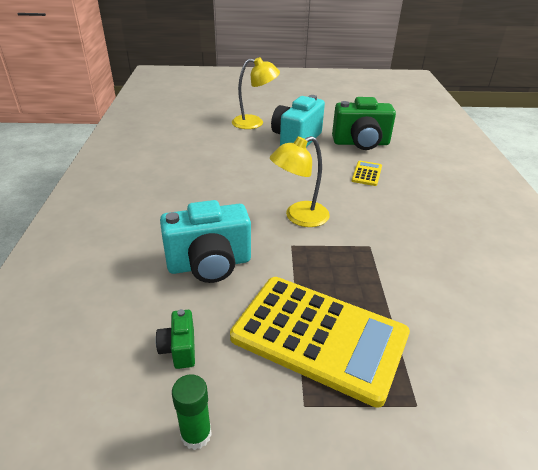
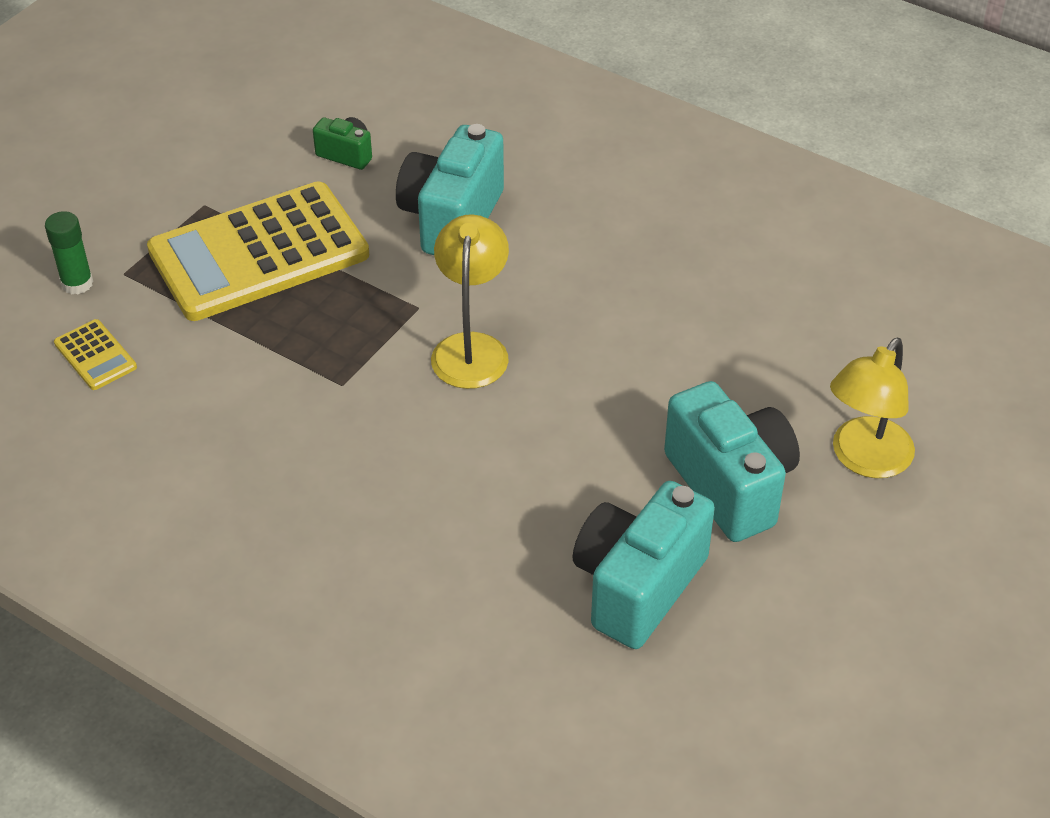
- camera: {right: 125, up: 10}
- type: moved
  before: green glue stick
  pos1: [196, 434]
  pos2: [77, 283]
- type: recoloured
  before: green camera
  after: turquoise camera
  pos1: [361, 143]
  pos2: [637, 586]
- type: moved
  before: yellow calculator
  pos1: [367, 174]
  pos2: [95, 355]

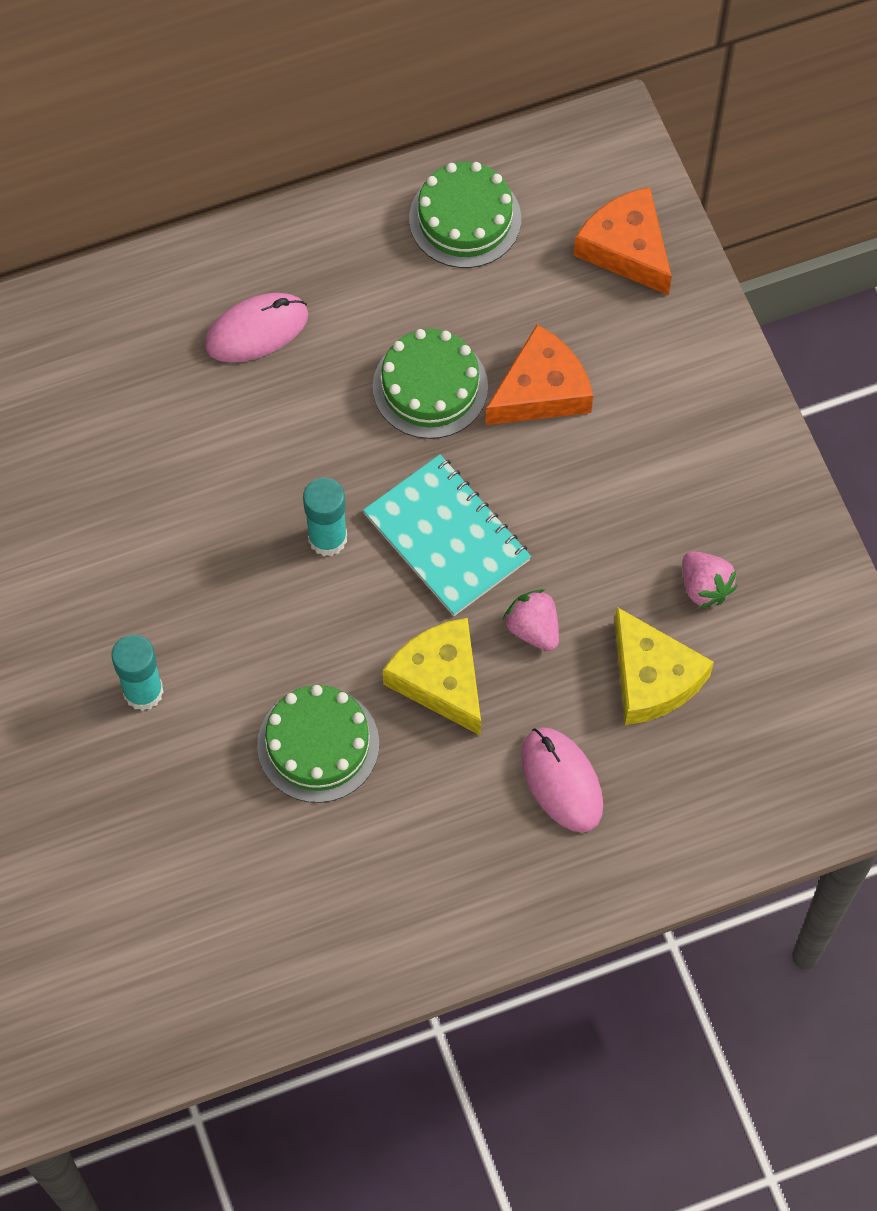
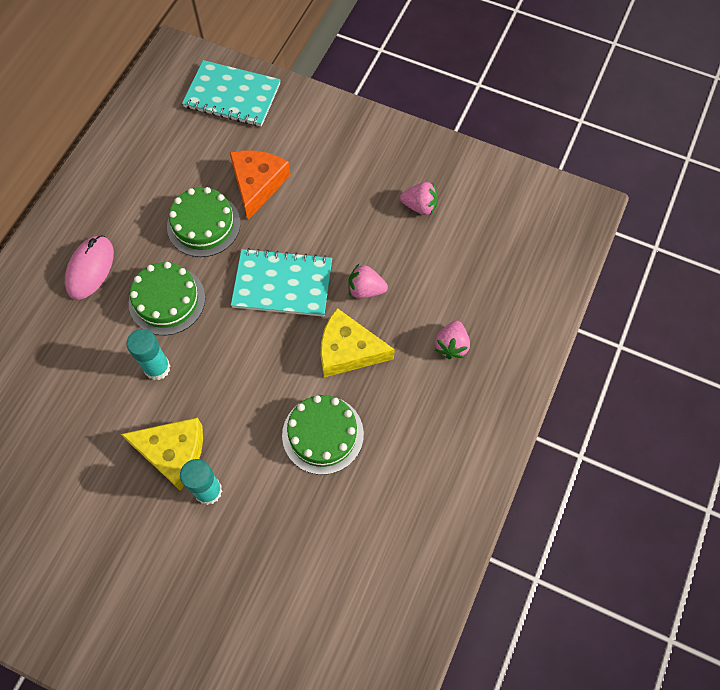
- camera: {right: -45, up: 0}
- type: moved
  before: turquoise glue stick
  pos1: [327, 538]
  pos2: [157, 368]
- type: moved
  before: green cake
  pos1: [465, 219]
  pos2: [167, 300]
- type: replaced
  before: pink mouse
  after: pink strawberry
  pos1: [561, 781]
  pos2: [451, 345]
- type: replaced
  before: orange cheese
  after: turquoise notebook
  pos1: [626, 248]
  pos2: [232, 95]
- type: moved
  before: yellow cheese
  pos1: [652, 678]
  pos2: [173, 453]

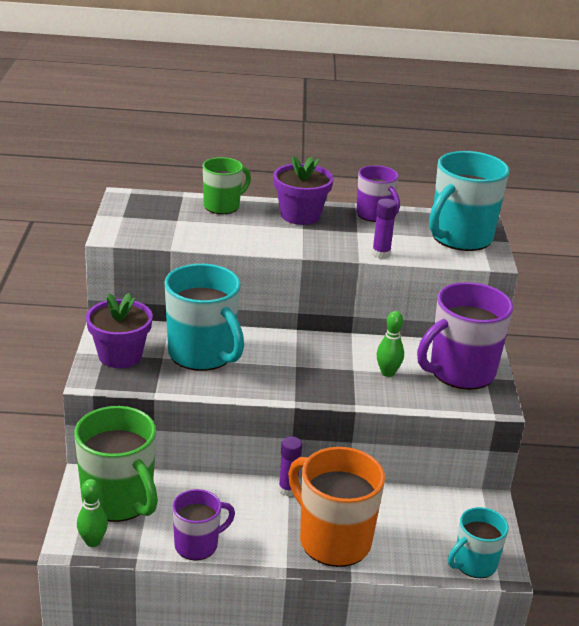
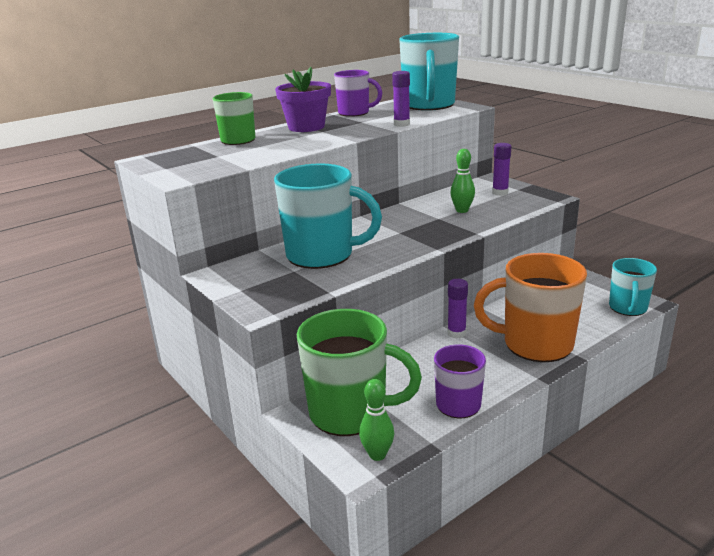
- camera: {right: -35, up: -5}
- type: removed
  before: purple flower pot
  pos1: [120, 356]
- type: replaced
  before: purple mug
  after: purple glue stick
  pos1: [460, 372]
  pos2: [500, 193]

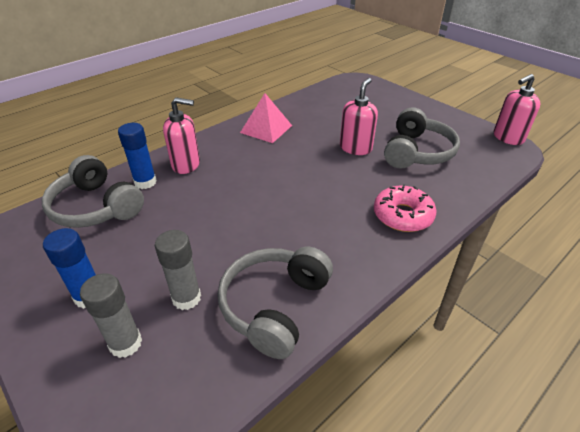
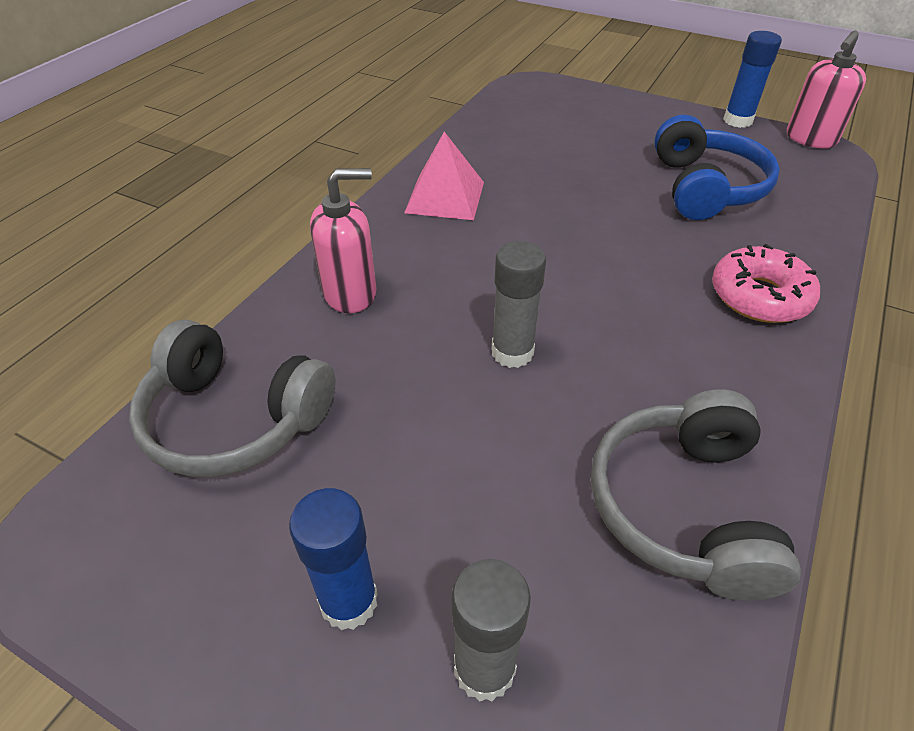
- camera: {right: -20, up: 5}
- type: moved
  before: blue glue stick
  pos1: [145, 182]
  pos2: [737, 121]
- type: moved
  before: grey glue stick
  pos1: [186, 298]
  pos2: [512, 352]
- type: removed
  before: pink soap dispenser
  pos1: [355, 148]
- type: recoloured
  before: grey headphones
  after: blue headphones
  pos1: [417, 152]
  pos2: [705, 188]

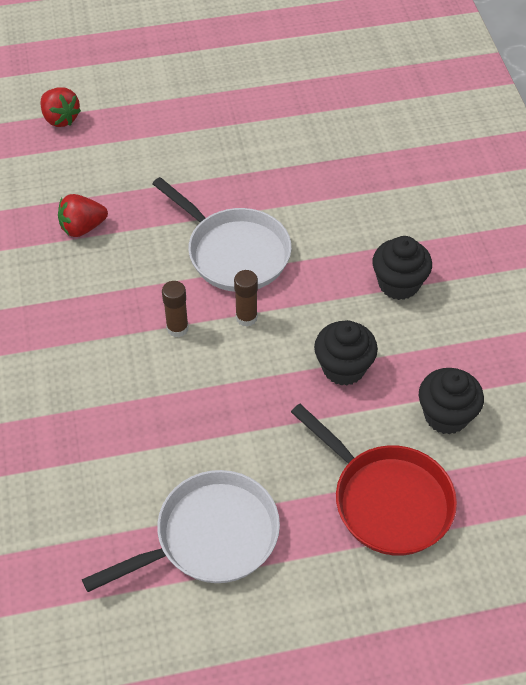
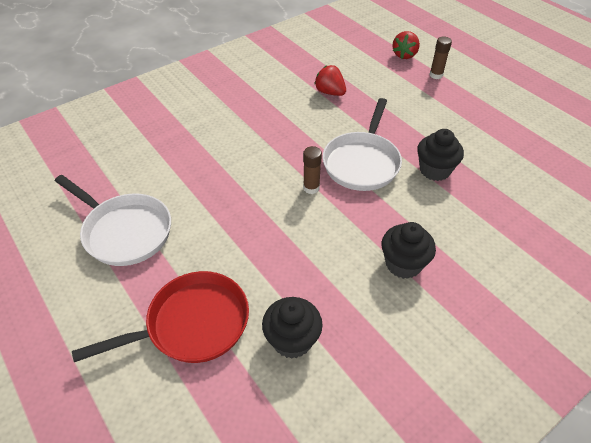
- camera: {right: 65, up: -5}
- type: moved
  before: brown glue stick
  pos1: [177, 328]
  pos2: [436, 75]
- type: turned
  before: red pan
  pos1: [386, 500]
  pos2: [192, 324]
  turn: -135
- type: moved
  before: black cupcake
  pos1: [343, 368]
  pos2: [435, 170]

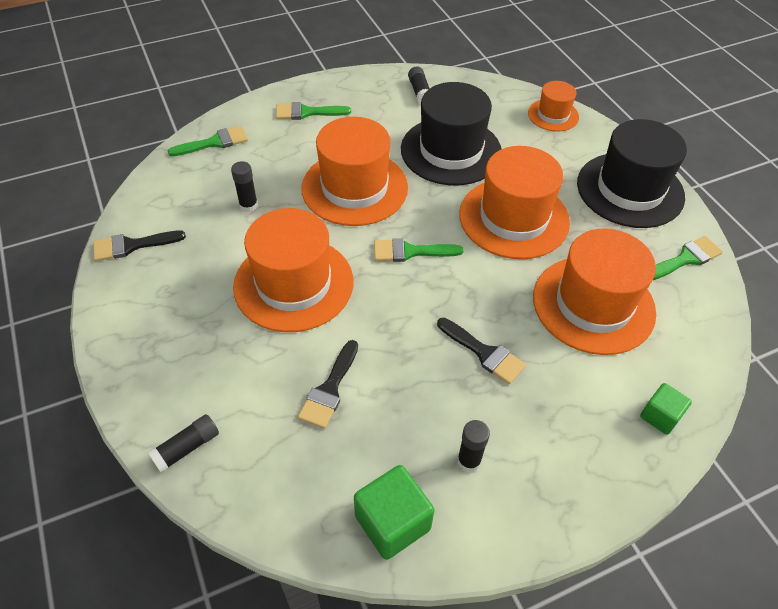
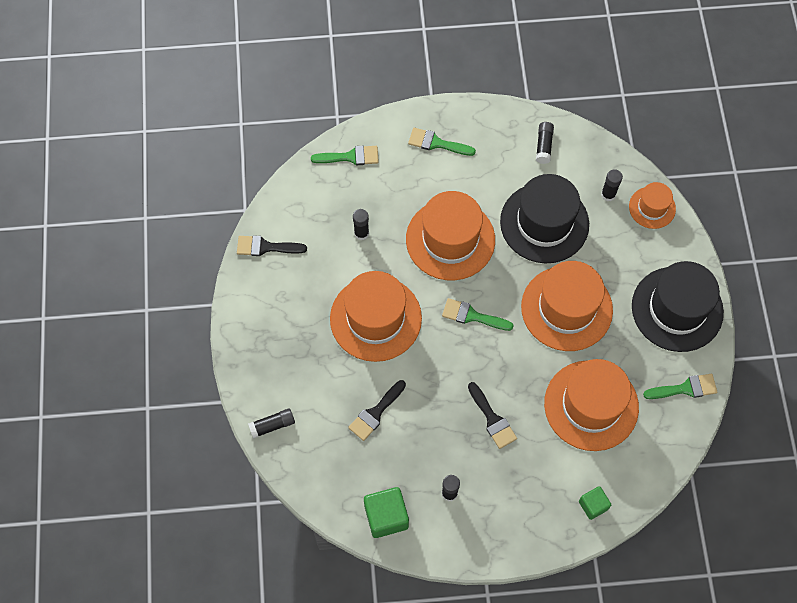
- camera: {right: 20, up: 15}
- type: added
  after: black glue stick
  pos2: [608, 195]

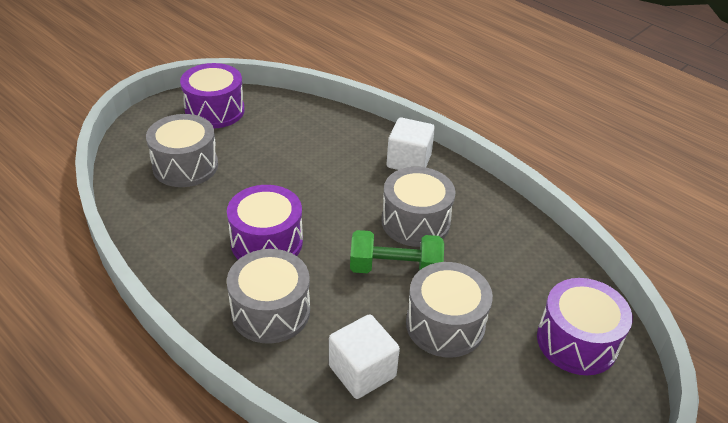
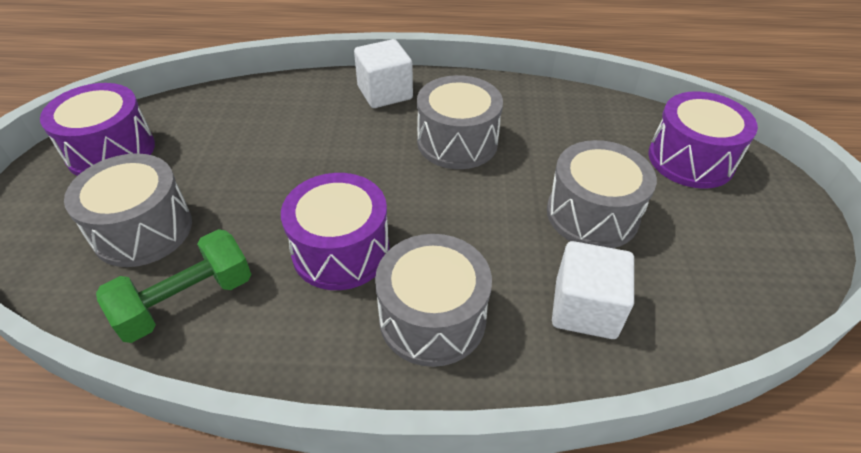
- camera: {right: -40, up: 5}
- type: moved
  before: green dumbbell
  pos1: [395, 268]
  pos2: [186, 301]

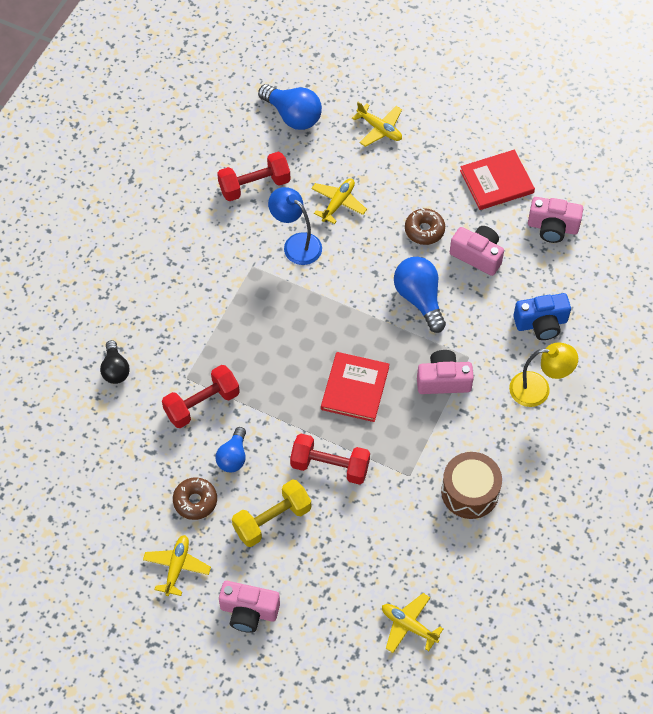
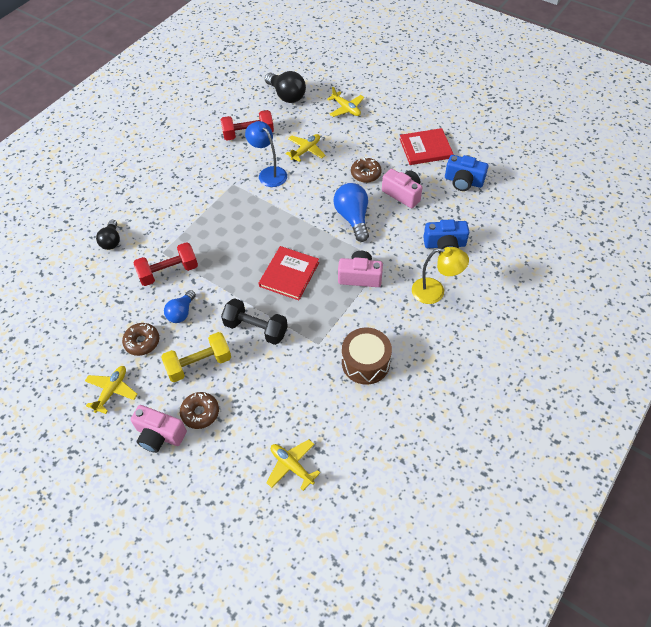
- camera: {right: 10, up: -5}
- type: recoloured
  before: blue light bulb
  after: black light bulb
  pos1: [293, 116]
  pos2: [286, 95]
- type: recoloured
  before: red dumbbell
  after: black dumbbell
  pos1: [330, 466]
  pos2: [256, 329]
- type: recoloured
  before: pink camera
  after: blue camera
  pos1: [552, 227]
  pos2: [463, 181]
- type: added
  after: brown donut
  pos2: [200, 413]

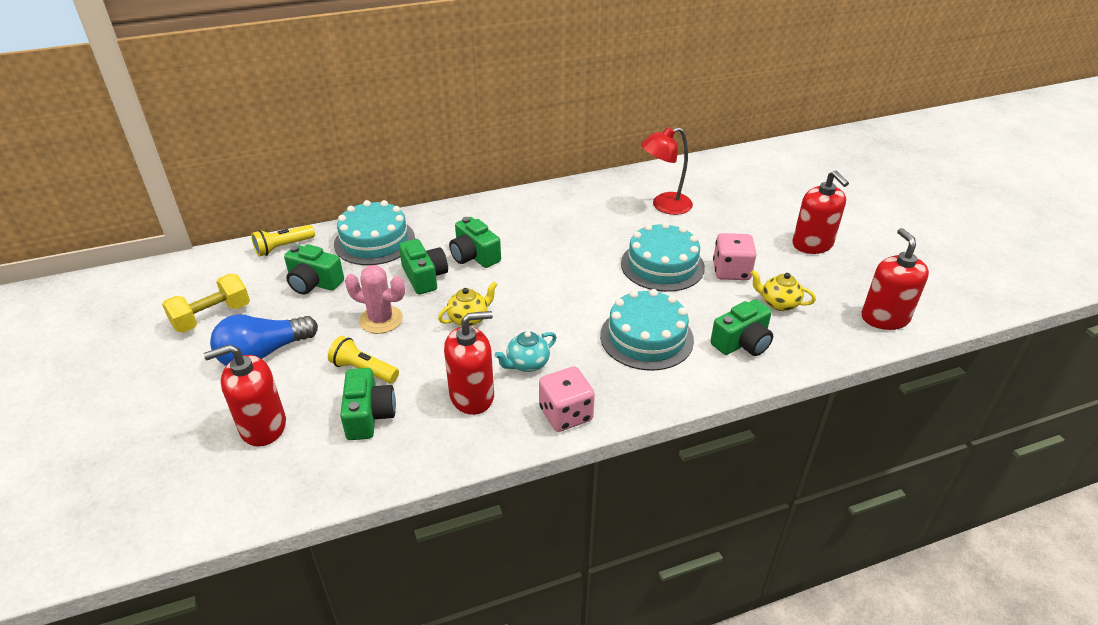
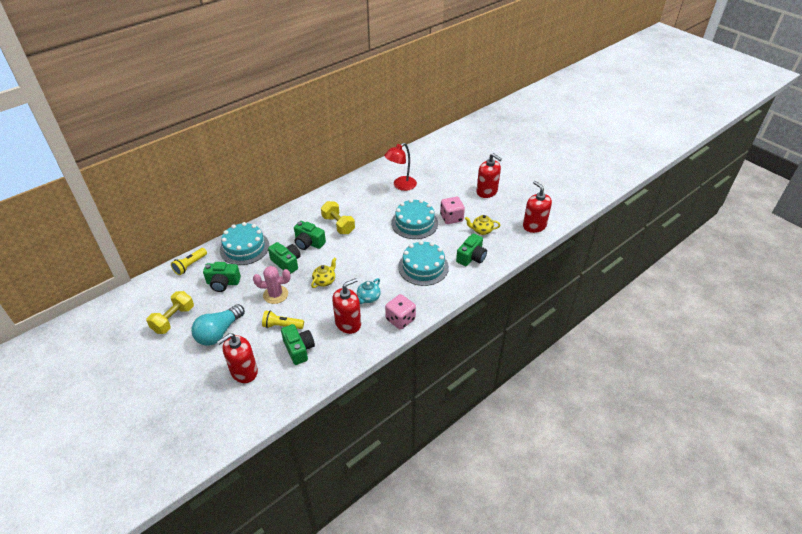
- camera: {right: -20, up: 5}
- type: recoloured
  before: blue light bulb
  after: turquoise light bulb
  pos1: [263, 354]
  pos2: [219, 332]
- type: added
  after: yellow dumbbell
  pos2: [338, 225]

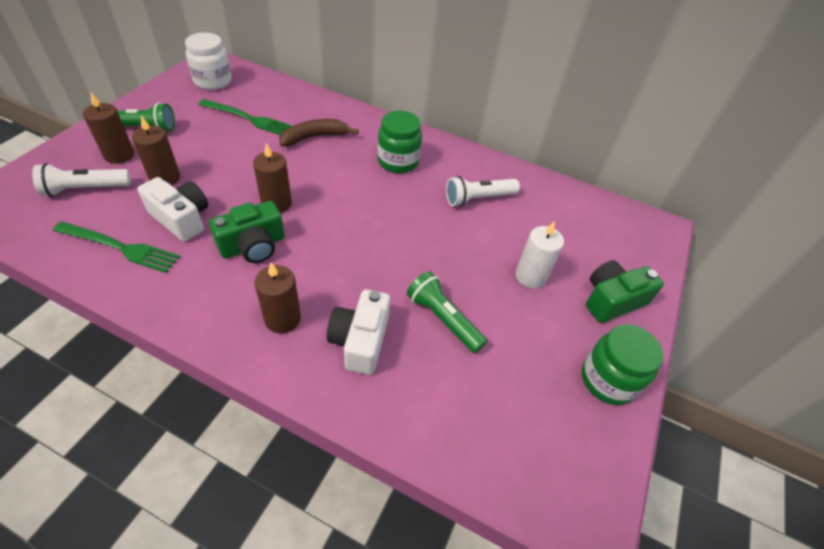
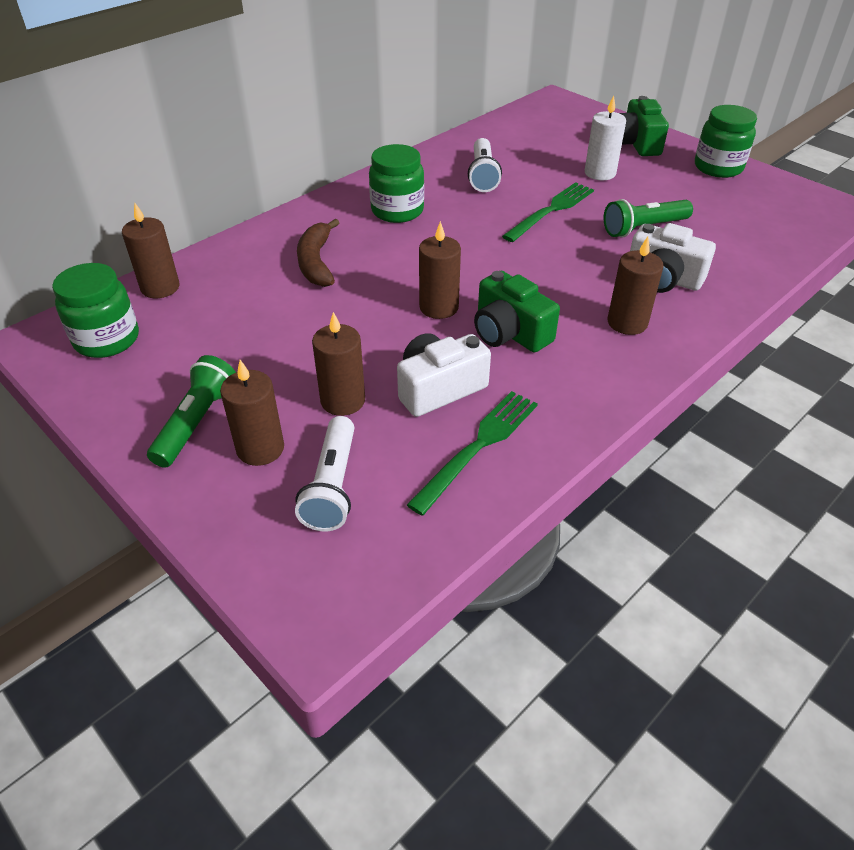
- camera: {right: -65, up: -5}
- type: recoloured
  before: white jar
  after: green jar
  pos1: [213, 81]
  pos2: [107, 339]
- type: moved
  before: green fork
  pos1: [249, 119]
  pos2: [551, 210]
- type: turned
  before: green camera
  pos1: [253, 246]
  pos2: [509, 332]
  turn: 150
- type: added
  after: brown candle
  pos2: [160, 287]

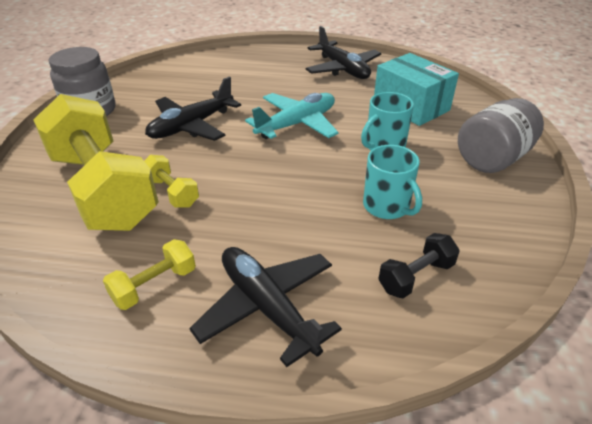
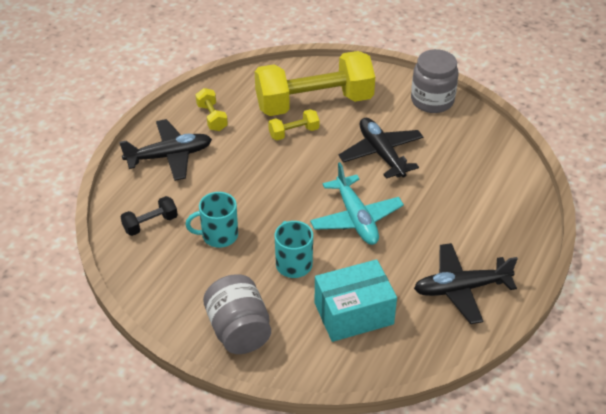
- camera: {right: 110, up: 5}
- type: turned
  before: black dumbbell
  pos1: [416, 277]
  pos2: [150, 224]
  turn: 75

